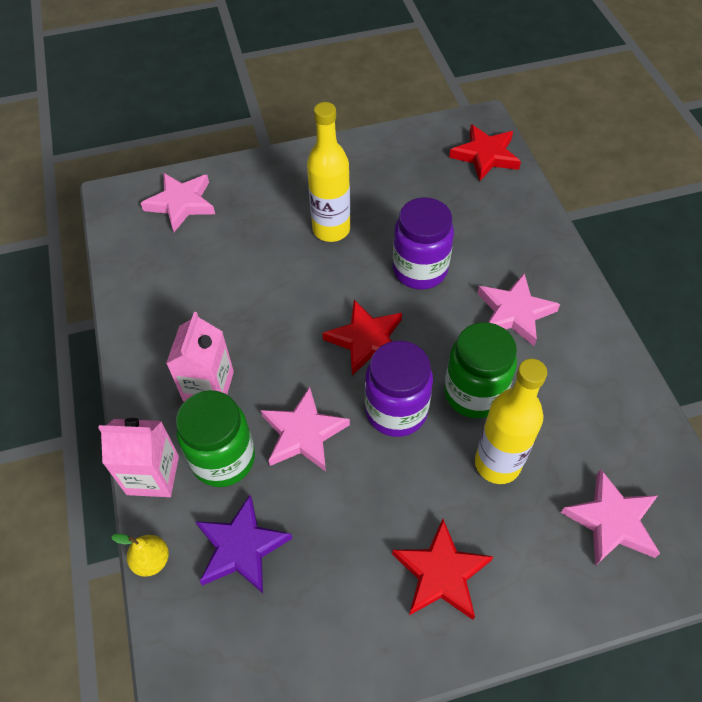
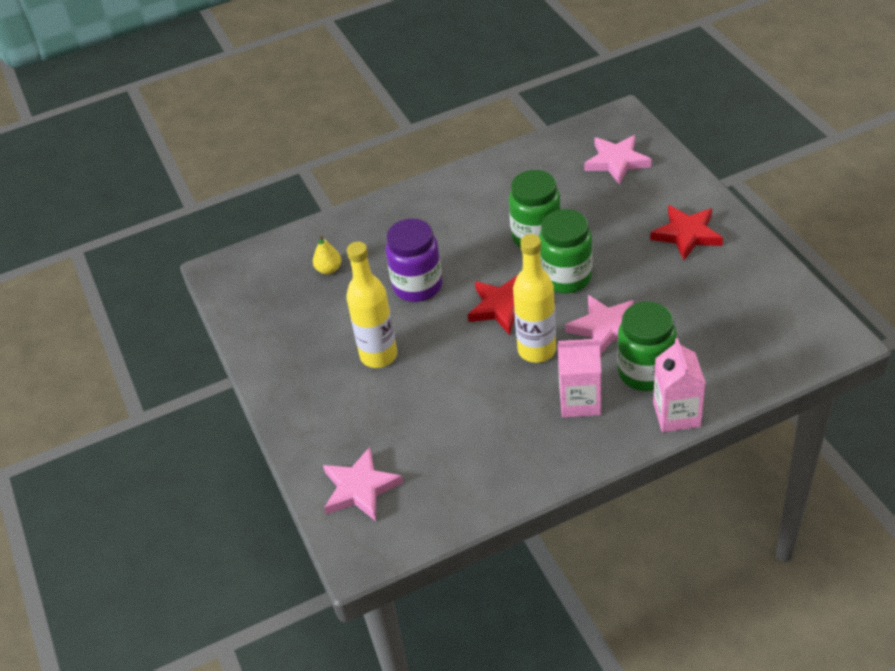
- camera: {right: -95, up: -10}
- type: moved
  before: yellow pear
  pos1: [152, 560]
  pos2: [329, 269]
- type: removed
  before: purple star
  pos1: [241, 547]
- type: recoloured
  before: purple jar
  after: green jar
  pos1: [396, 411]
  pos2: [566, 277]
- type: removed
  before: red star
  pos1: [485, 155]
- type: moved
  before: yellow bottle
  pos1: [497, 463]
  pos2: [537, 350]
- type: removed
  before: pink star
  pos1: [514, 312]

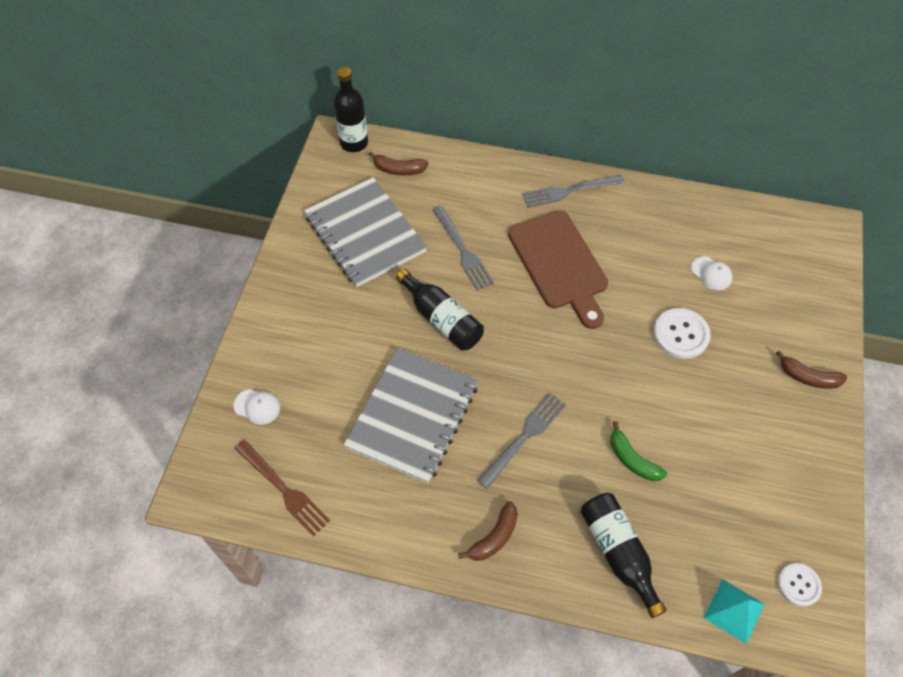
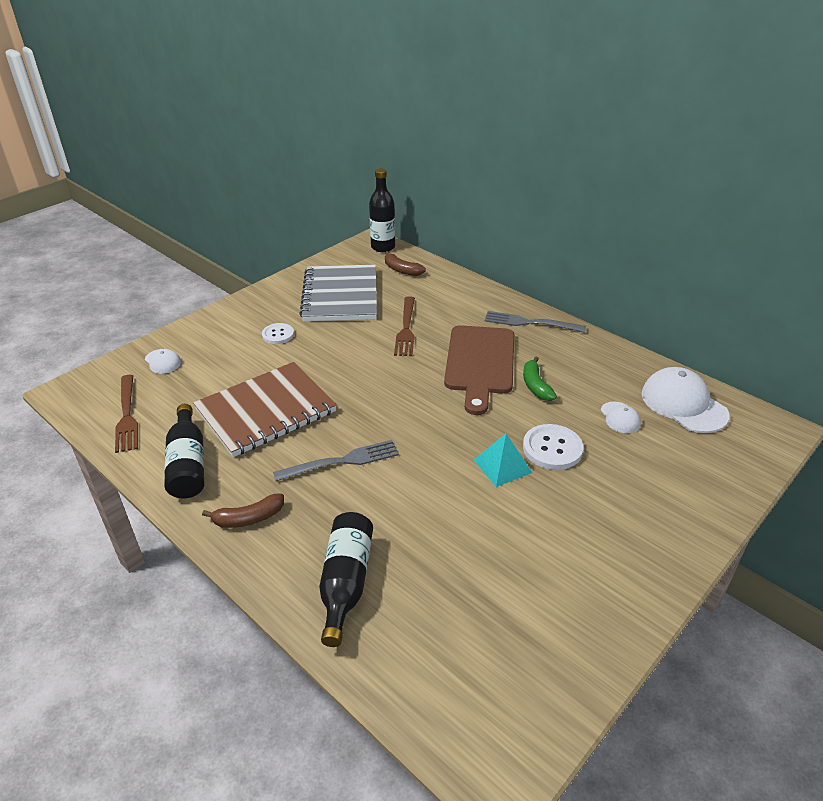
- camera: {right: 30, up: -20}
- type: recoloured
  before: grey notebook
  after: brown notebook
  pos1: [412, 416]
  pos2: [266, 411]
- type: moved
  before: black bottle
  pos1: [442, 319]
  pos2: [188, 464]
- type: recoloured
  before: grey fork
  after: brown fork
  pos1: [463, 251]
  pos2: [406, 329]
- type: moved
  before: green banana
  pos1: [632, 459]
  pos2: [535, 385]
- type: moved
  before: turquoise pyramid
  pos1: [734, 610]
  pos2: [502, 466]
- type: removed
  before: brown banana
  pos1: [808, 377]
- type: moved
  before: white button
  pos1: [798, 585]
  pos2: [278, 334]
- type: added
  after: white cap
  pos2: [683, 404]

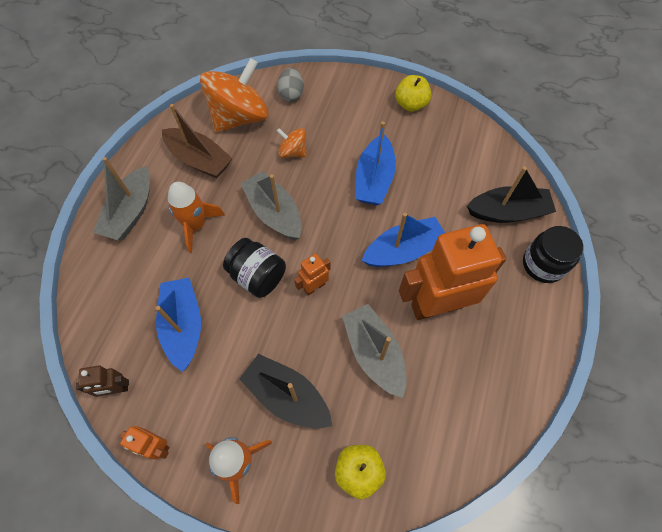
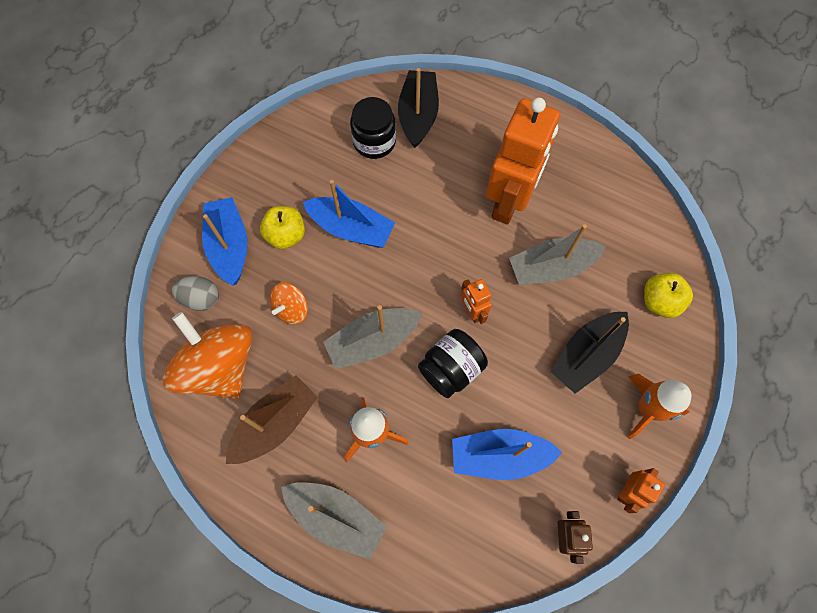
- camera: {right: -80, up: 5}
- type: moved
  before: blue boat
  pos1: [403, 250]
  pos2: [230, 246]
- type: moved
  before: yellow apple
  pos1: [411, 104]
  pos2: [286, 235]
- type: turned
  before: orange robot
  pos1: [436, 305]
  pos2: [509, 202]
  turn: -150
- type: moved
  before: black jar
  pos1: [543, 264]
  pos2: [374, 142]

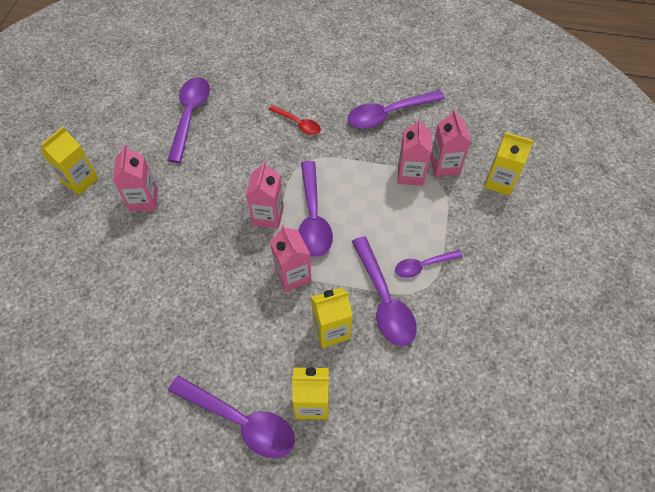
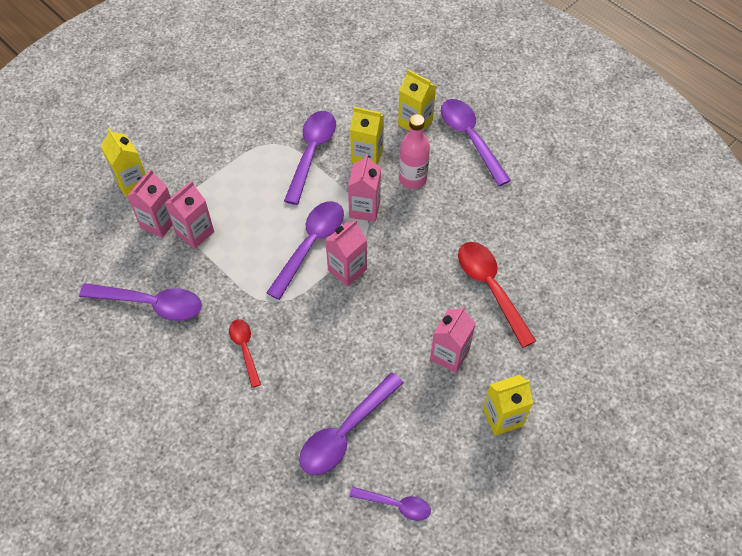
- camera: {right: -145, up: 0}
- type: moved
  before: purple spoon
  pos1: [423, 266]
  pos2: [396, 504]
- type: added
  after: pink bottle
  pos2: [412, 179]
- type: added
  after: red spoon
  pos2: [490, 288]

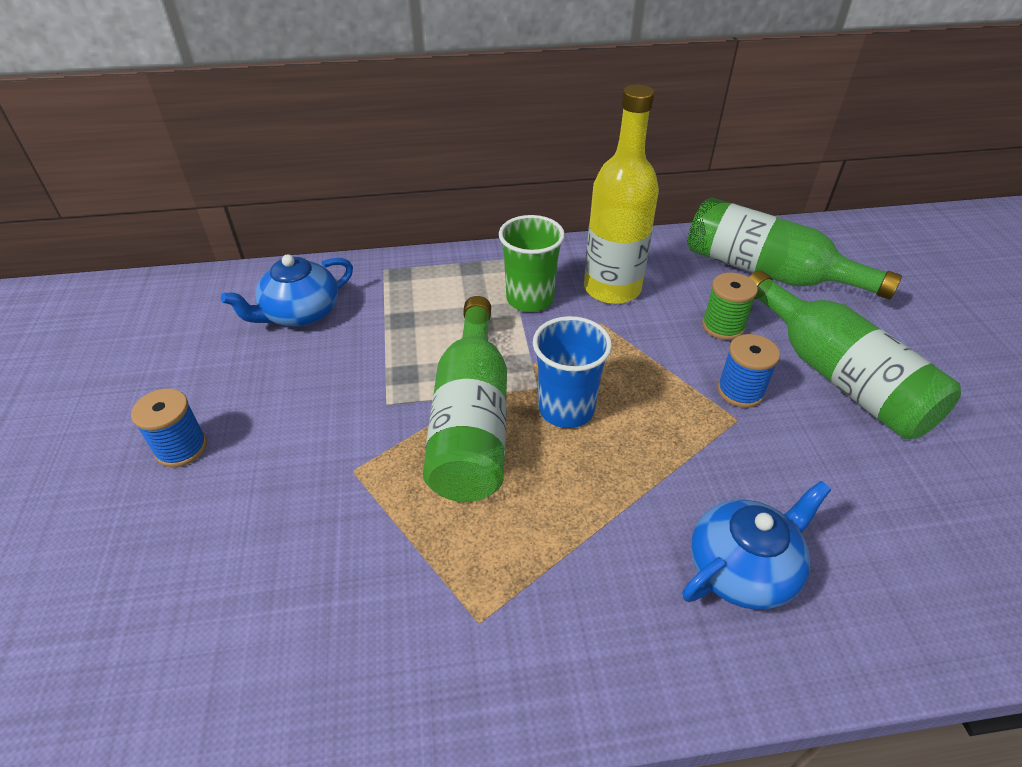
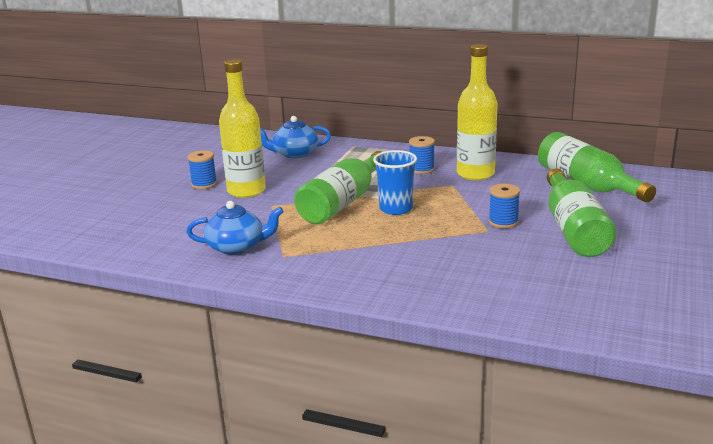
- camera: {right: 30, up: -20}
- type: replaced
  before: green cup
  after: blue spool
  pos1: [530, 299]
  pos2: [421, 169]
- type: moved
  before: blue teapot
  pos1: [743, 568]
  pos2: [237, 247]
- type: removed
  before: green spool
  pos1: [723, 326]
- type: added
  after: yellow bottle
  pos2: [246, 191]

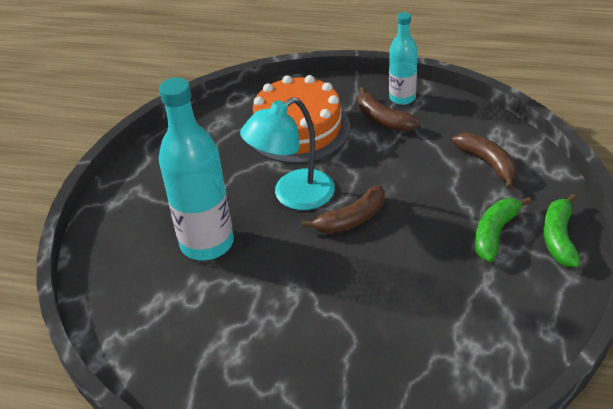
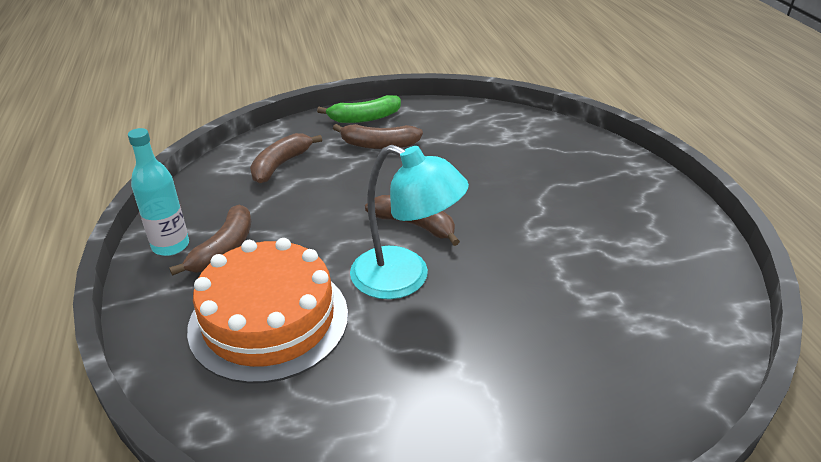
- camera: {right: -120, up: -5}
- type: removed
  before: turquoise bottle
  pos1: [207, 243]
- type: recoloured
  before: green banana
  after: brown banana
  pos1: [495, 234]
  pos2: [379, 145]

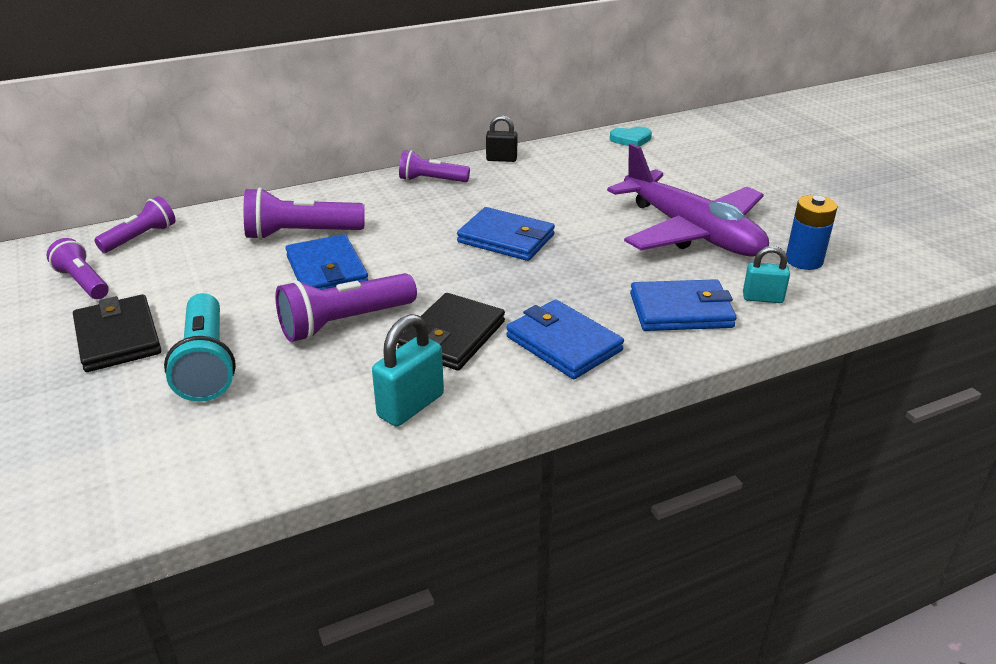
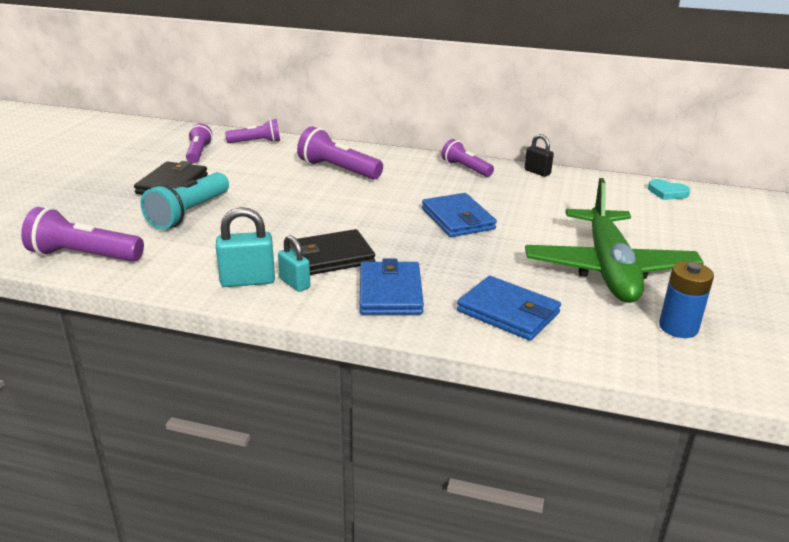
- camera: {right: 40, up: -5}
- type: moved
  before: purple flashlight
  pos1: [344, 323]
  pos2: [84, 256]
- type: removed
  before: blue wallet
  pos1: [327, 270]
- type: recoloured
  before: purple plane
  after: green plane
  pos1: [691, 232]
  pos2: [609, 269]
- type: moved
  before: turquoise padlock
  pos1: [762, 298]
  pos2: [295, 283]

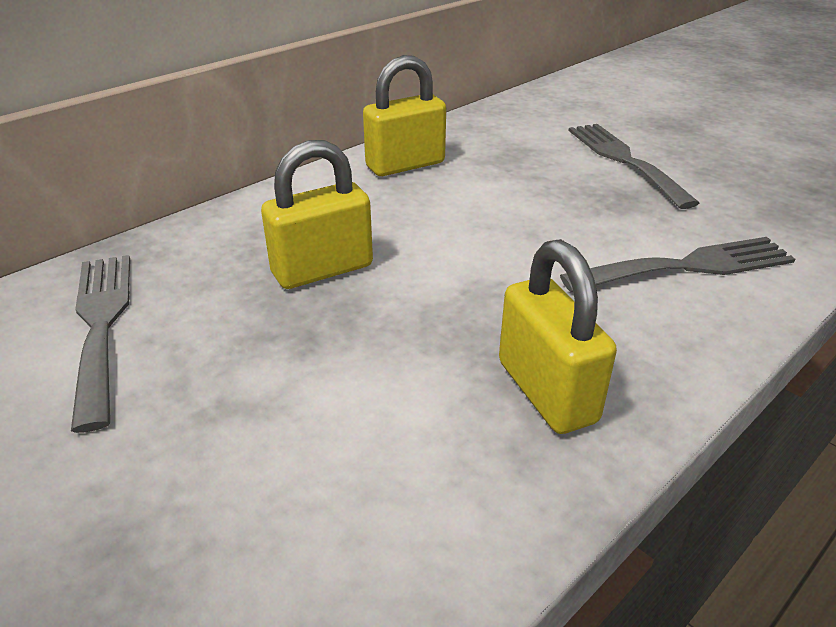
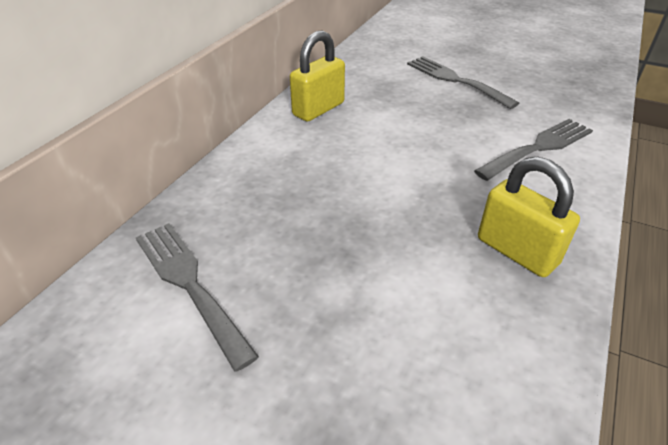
- camera: {right: -20, up: 5}
- type: removed
  before: yellow padlock
  pos1: [322, 270]

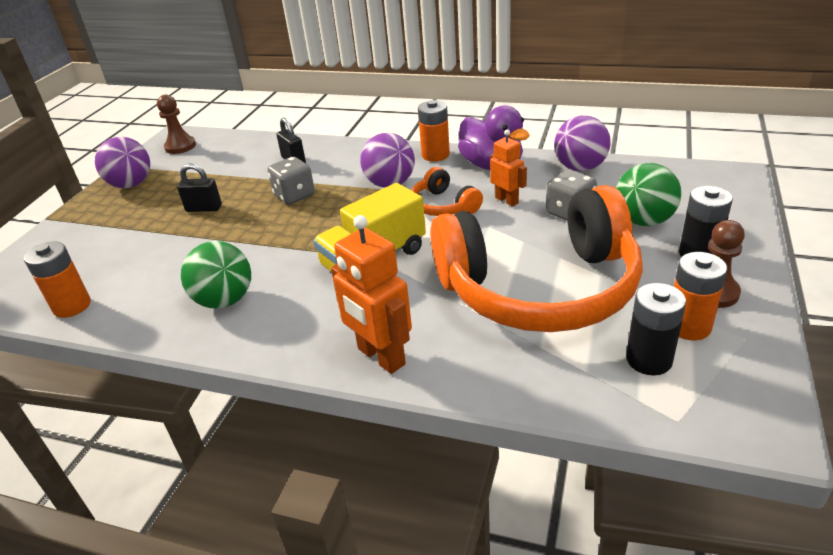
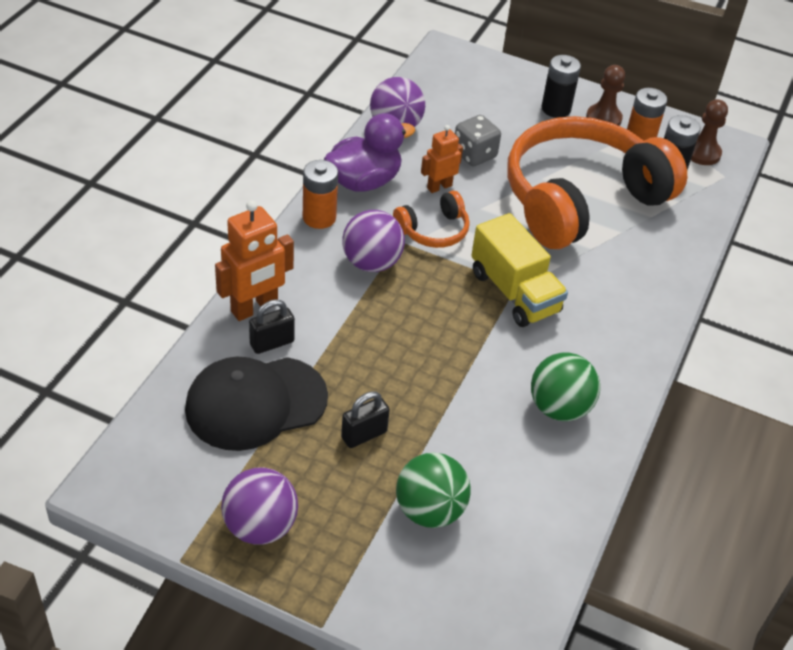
- camera: {right: -90, up: 10}
- type: removed
  before: orange battery
  pos1: [72, 306]
- type: moved
  before: brown pawn
  pos1: [180, 146]
  pos2: [702, 153]
- type: turned
  before: black padlock
  pos1: [204, 208]
  pos2: [364, 435]
  turn: 45
- type: removed
  before: grey dice
  pos1: [294, 195]
- type: moved
  before: orange robot
  pos1: [380, 357]
  pos2: [254, 308]
- type: turned
  before: orange headphones
  pos1: [539, 287]
  pos2: [581, 199]
  turn: -120
- type: moved
  before: green ball
  pos1: [643, 221]
  pos2: [429, 510]
- type: added
  after: black cap
  pos2: [255, 403]

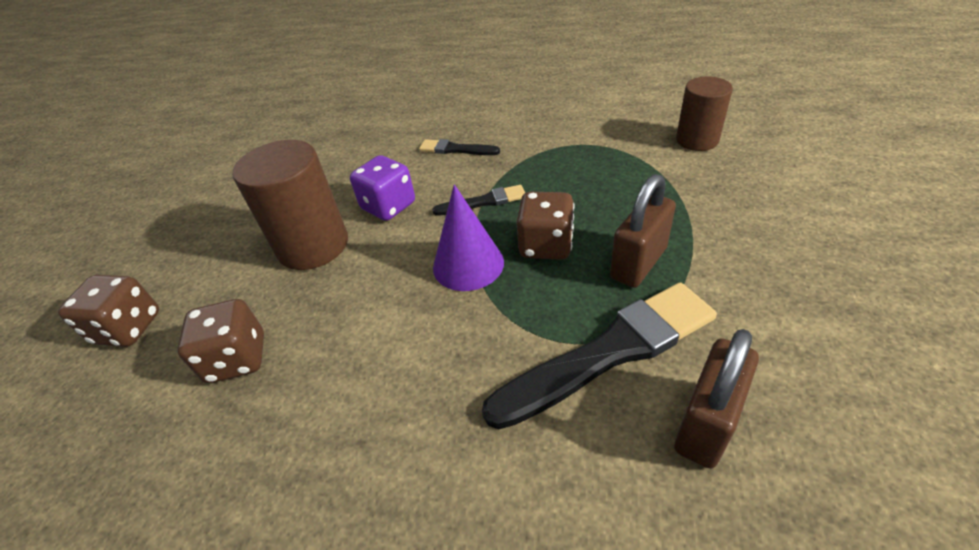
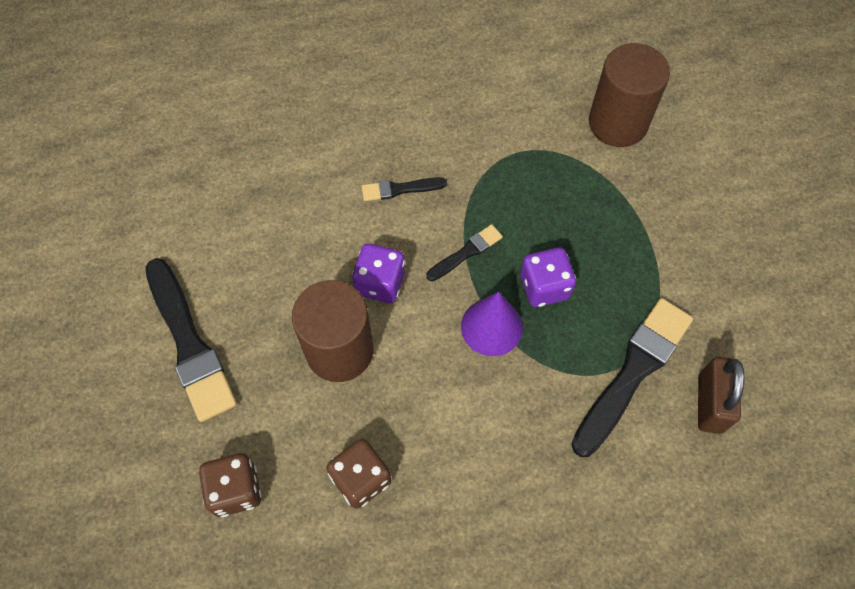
- camera: {right: -30, up: 20}
- type: recoloured
  before: brown dice
  after: purple dice
  pos1: [546, 245]
  pos2: [544, 287]
- type: removed
  before: brown padlock
  pos1: [638, 263]
- type: resized
  before: brown cylinder
  pos1: [697, 140]
  pos2: [618, 123]
  scale: 1.56
- type: added
  after: black brush
  pos2: [189, 344]

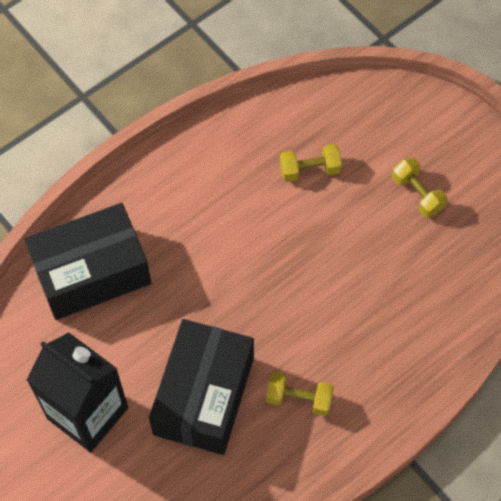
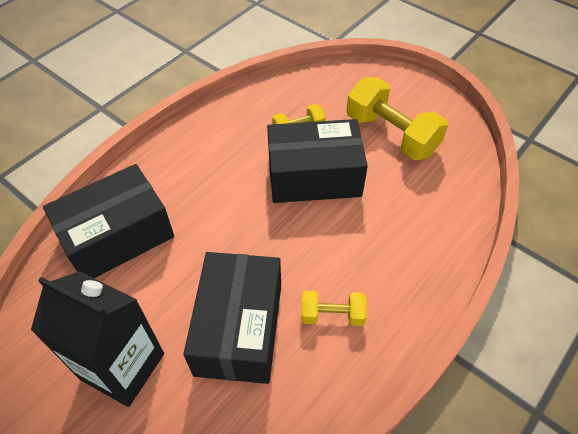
- camera: {right: -10, up: -10}
- type: resized
  before: yellow dumbbell
  pos1: [417, 194]
  pos2: [391, 134]
  scale: 1.88
- type: added
  after: black box
  pos2: [314, 176]

